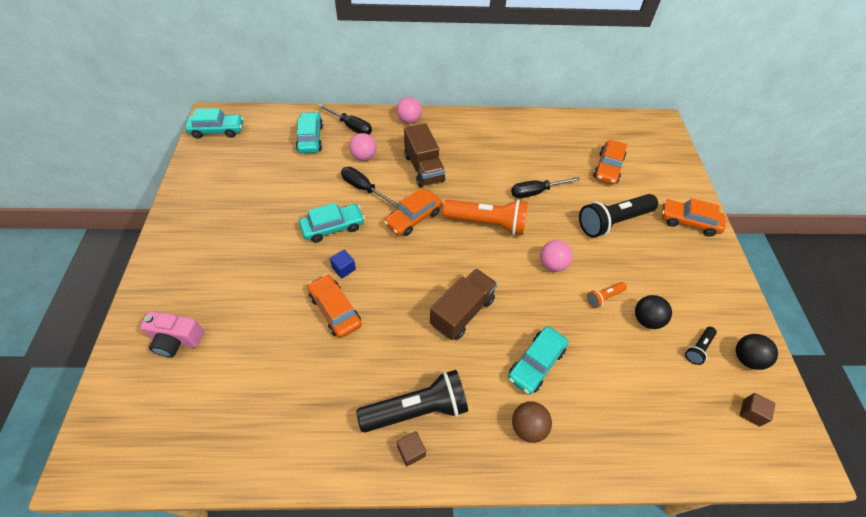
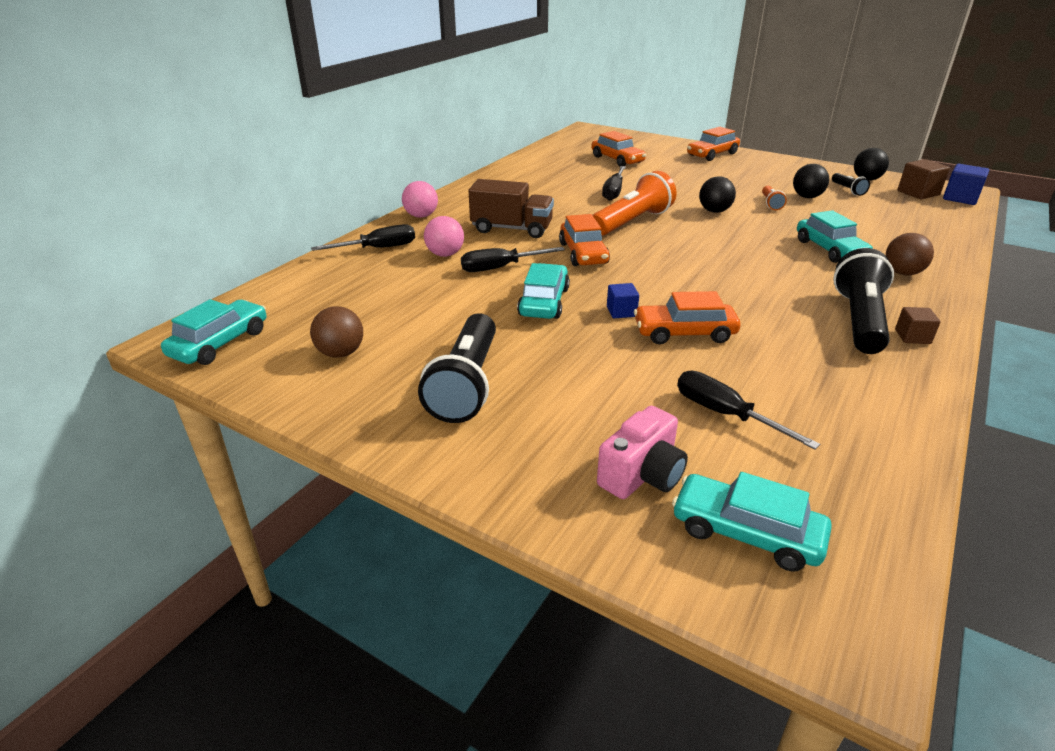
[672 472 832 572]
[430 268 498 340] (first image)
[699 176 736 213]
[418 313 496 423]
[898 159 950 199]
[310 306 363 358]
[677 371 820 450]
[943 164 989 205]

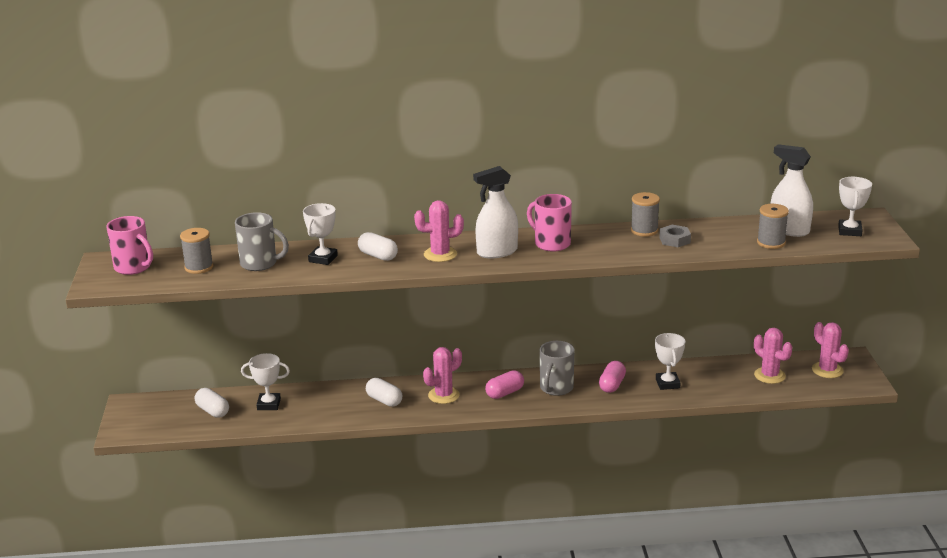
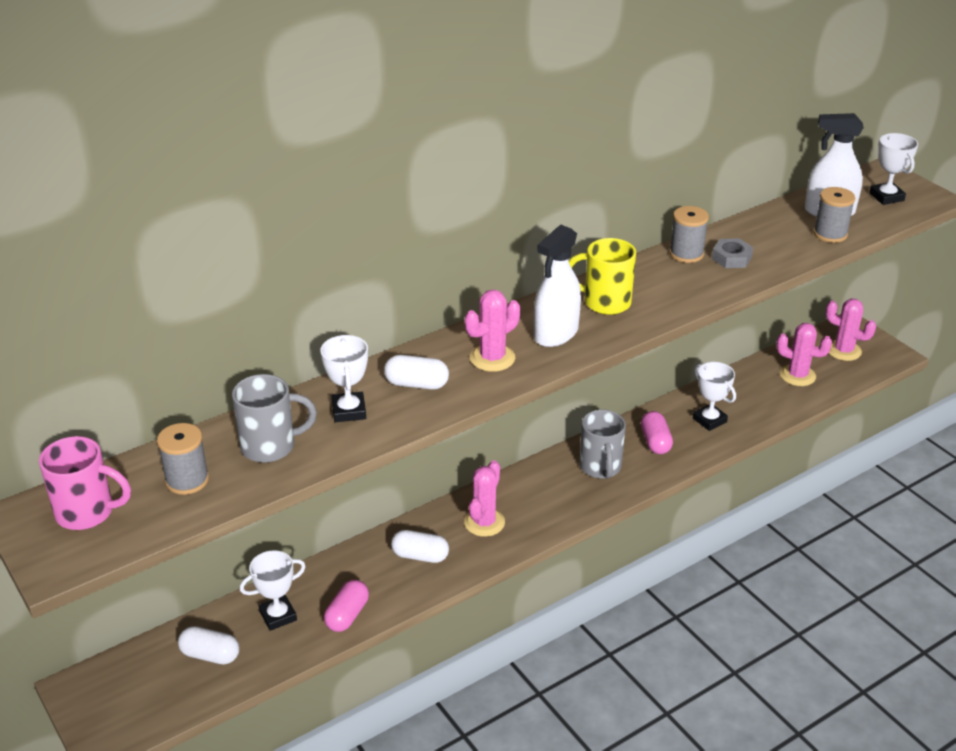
[324 580 369 632]
[569 238 636 315]

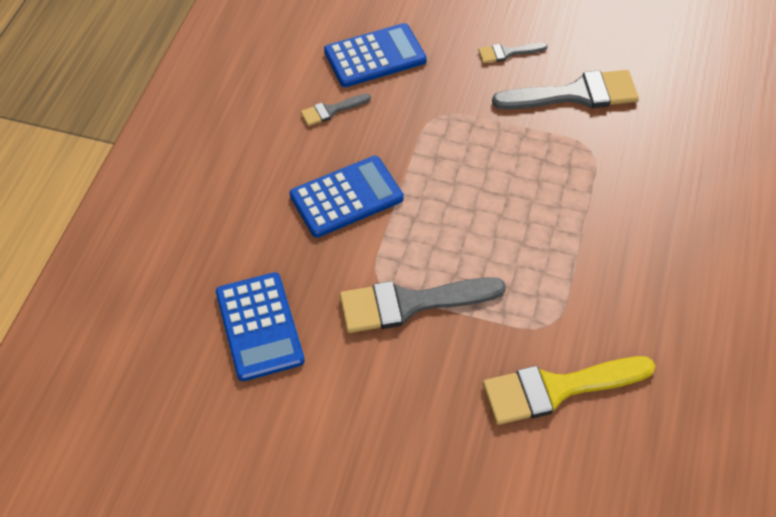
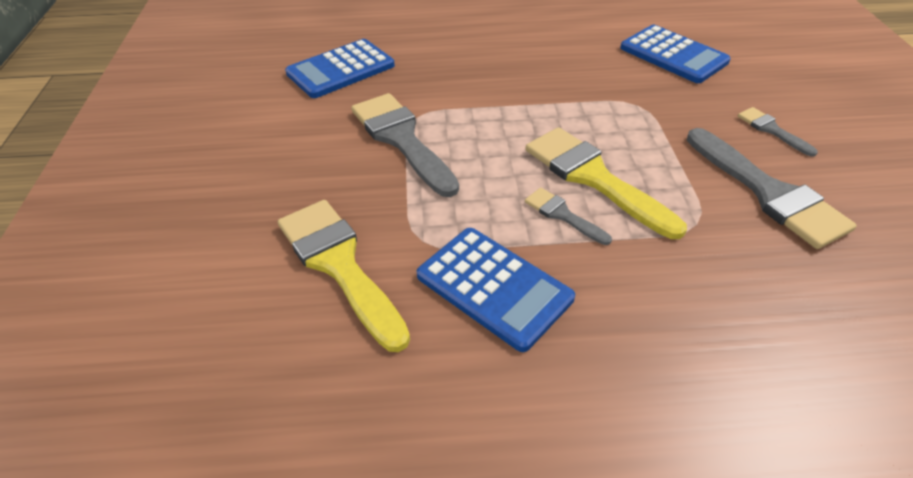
[417 228 575 352]
[525 188 612 245]
[525 127 687 239]

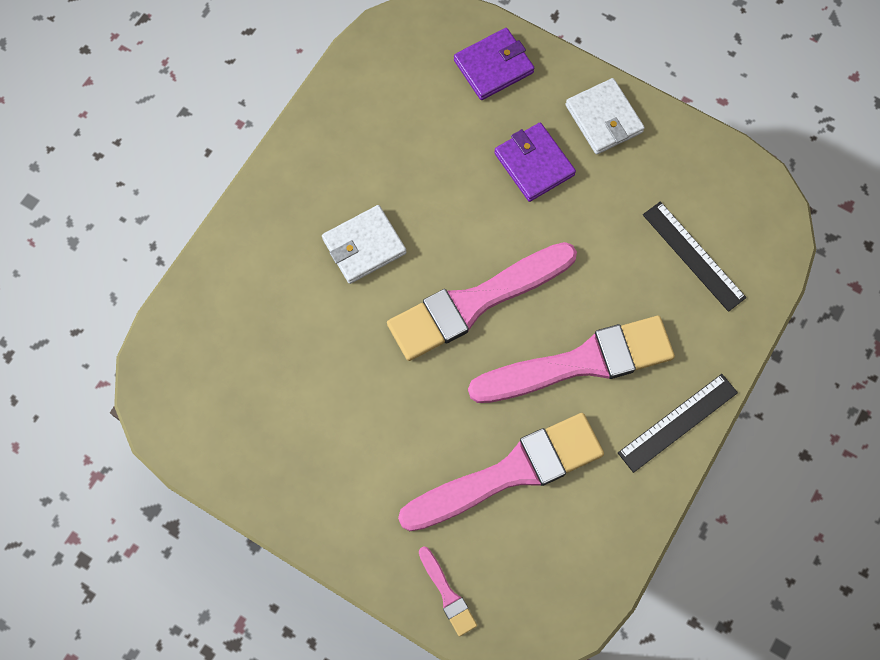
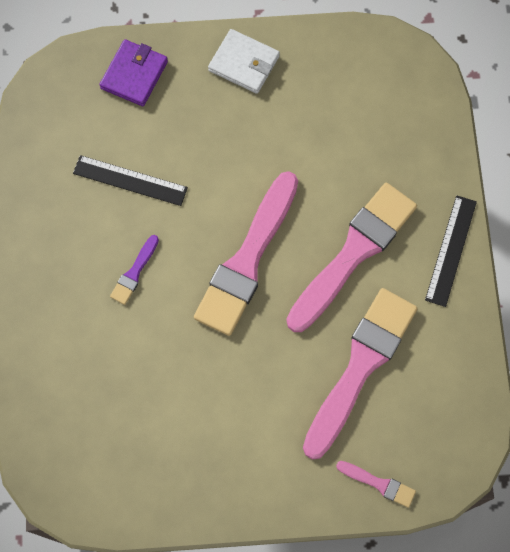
[110 235 159 305]
[494 123 576 202] (first image)
[73 155 188 206]

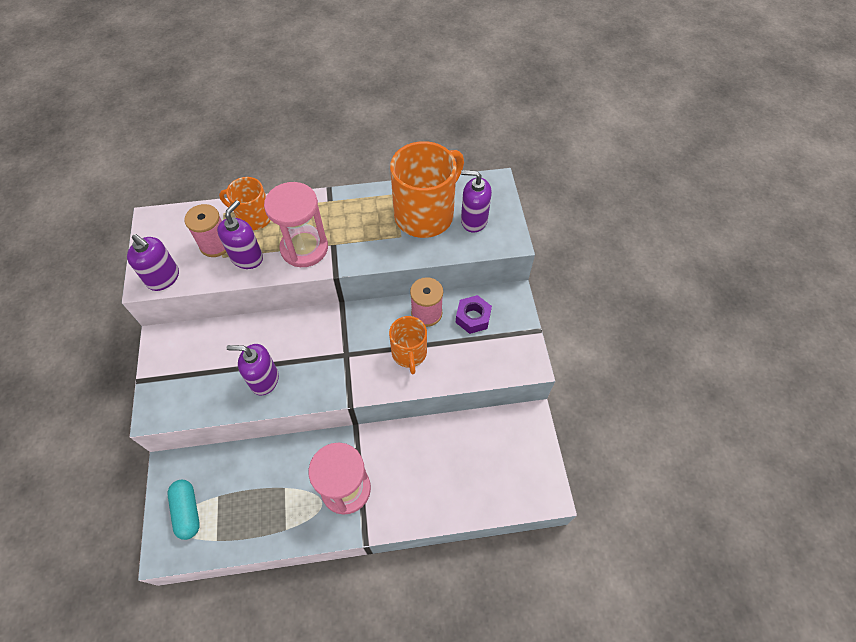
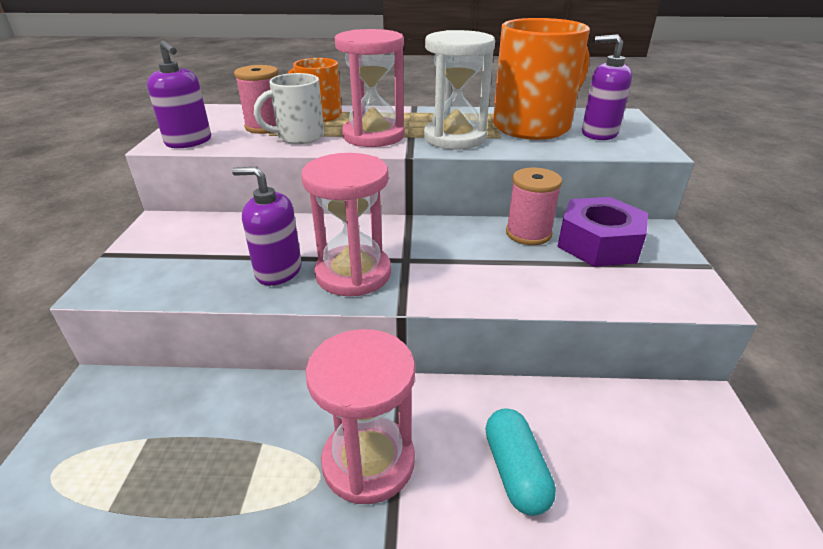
[485 408 556 516]
[254 73 324 144]
[389 316 427 374] (first image)
[557 197 648 267]
[301 153 391 296]
[424 30 495 150]

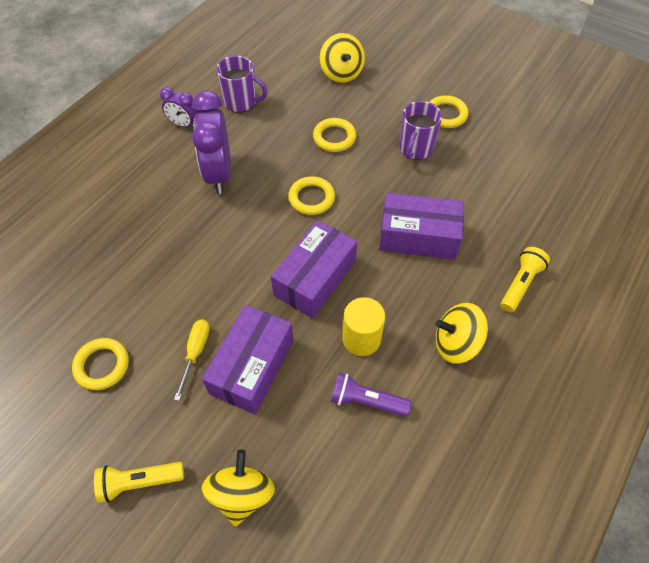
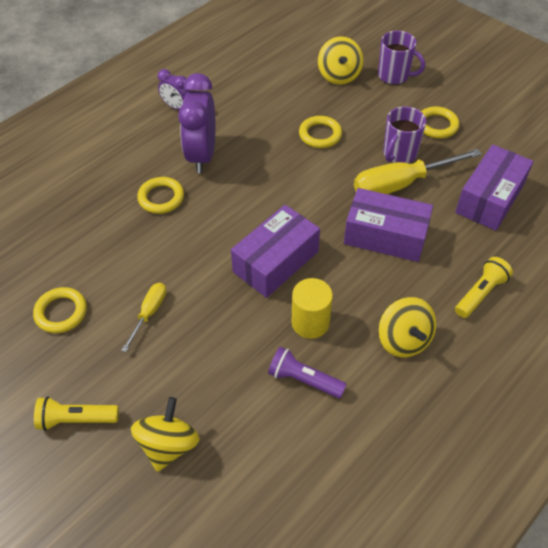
[455 144 534 231]
[378 31 425 85]
[137 177 184 214]
[379 297 436 357]
[354 149 482 194]

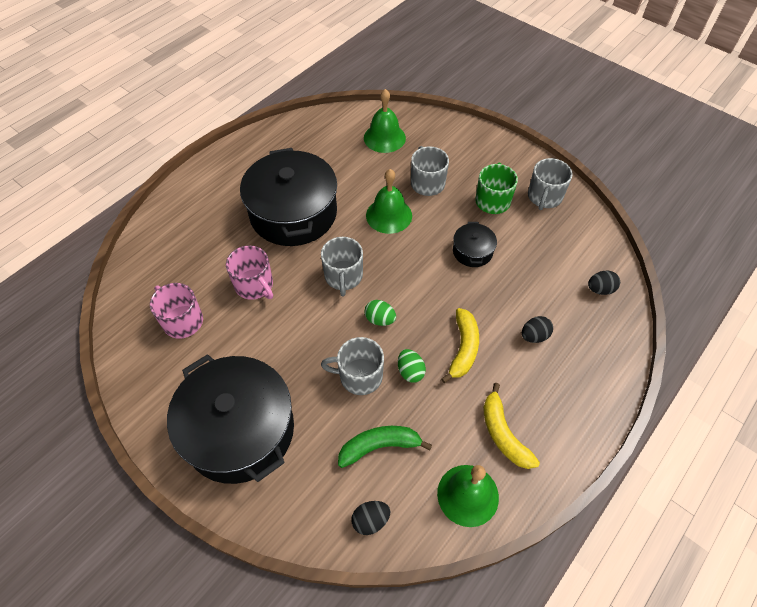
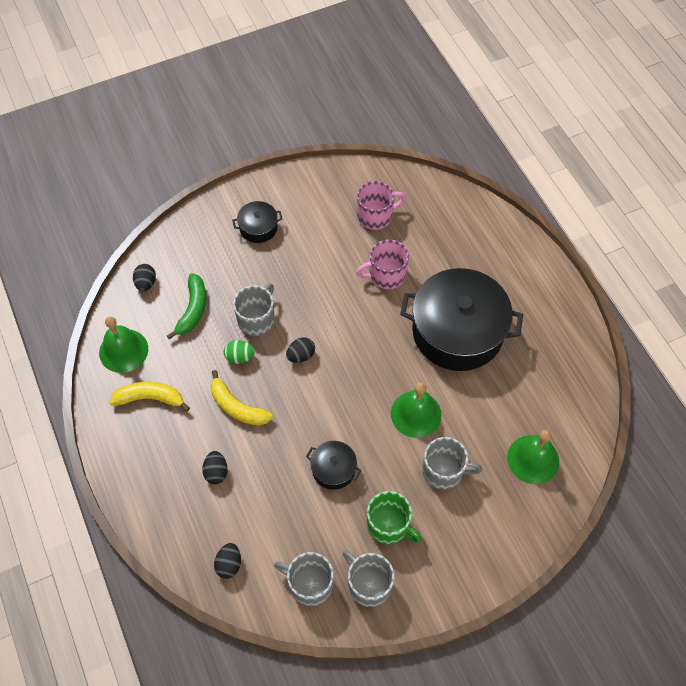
[232 201 282 243]
[274 552 334 606]
[286 337 315 363]

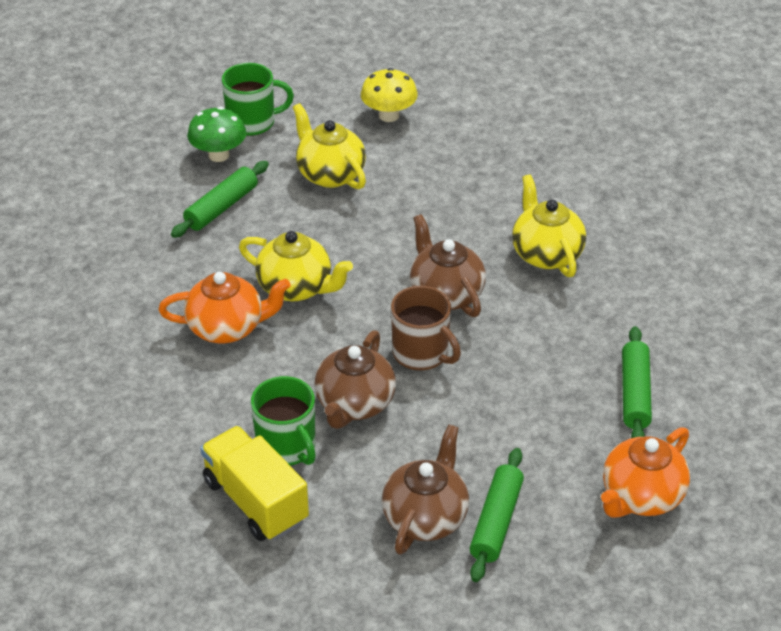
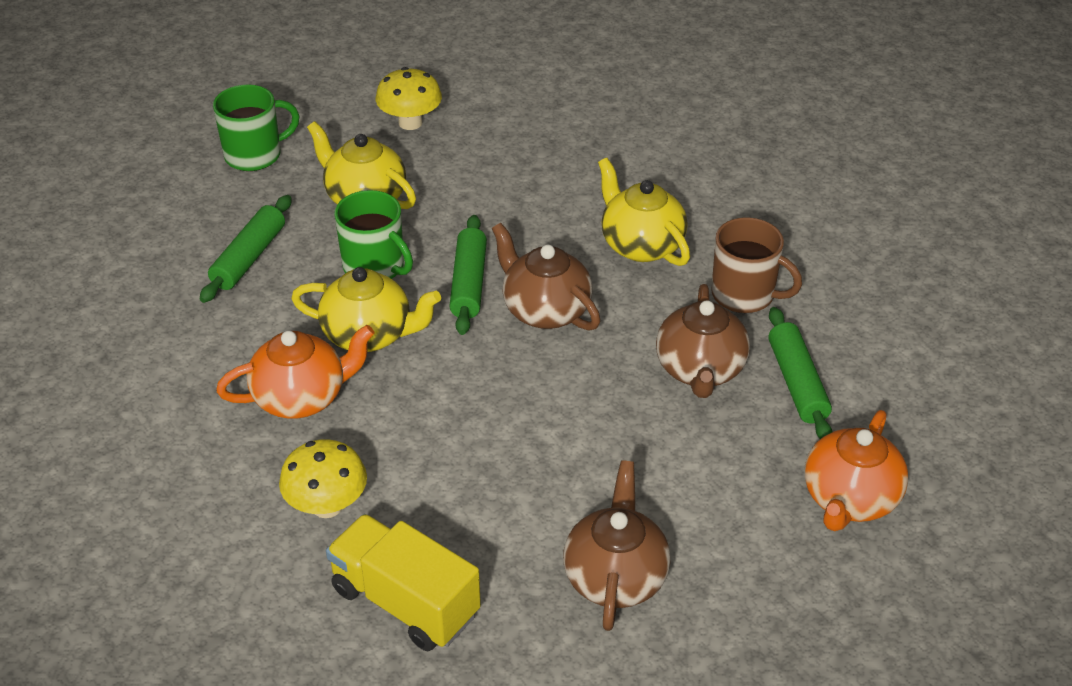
[187 107 246 162] (first image)
[334 190 413 279]
[656 284 750 398]
[711 217 802 313]
[449 215 487 335]
[279 439 367 518]

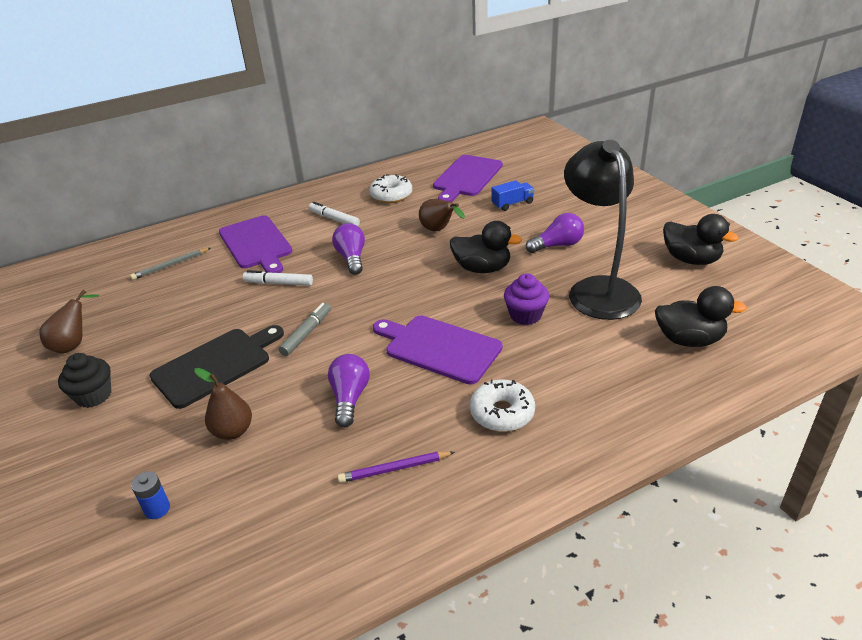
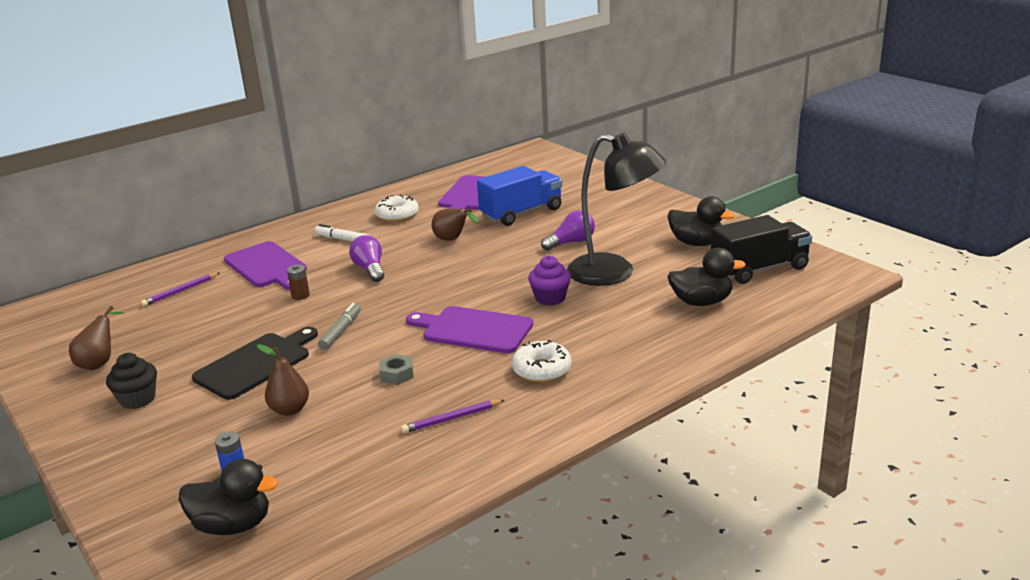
[141 272 220 306]
[287 265 310 300]
[379 354 414 385]
[179 459 278 535]
[477 166 562 226]
[567 133 666 286]
[711 215 812 284]

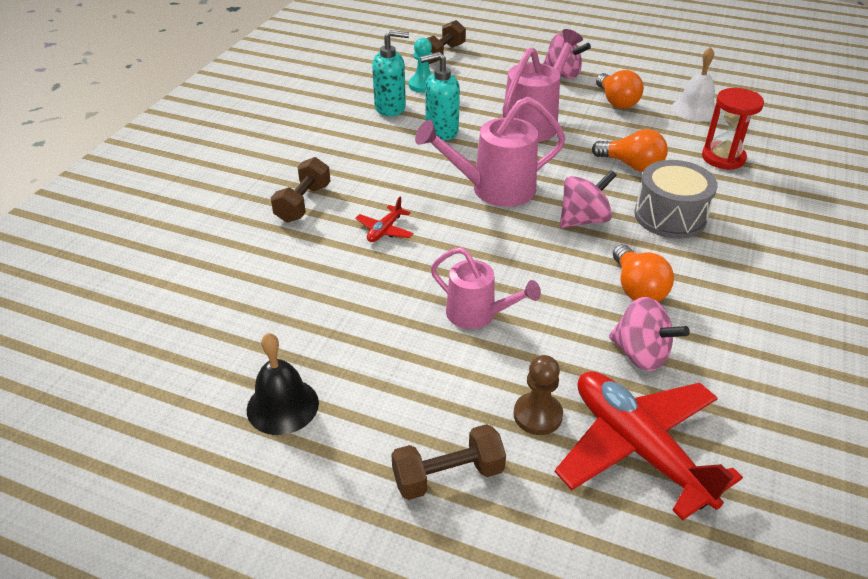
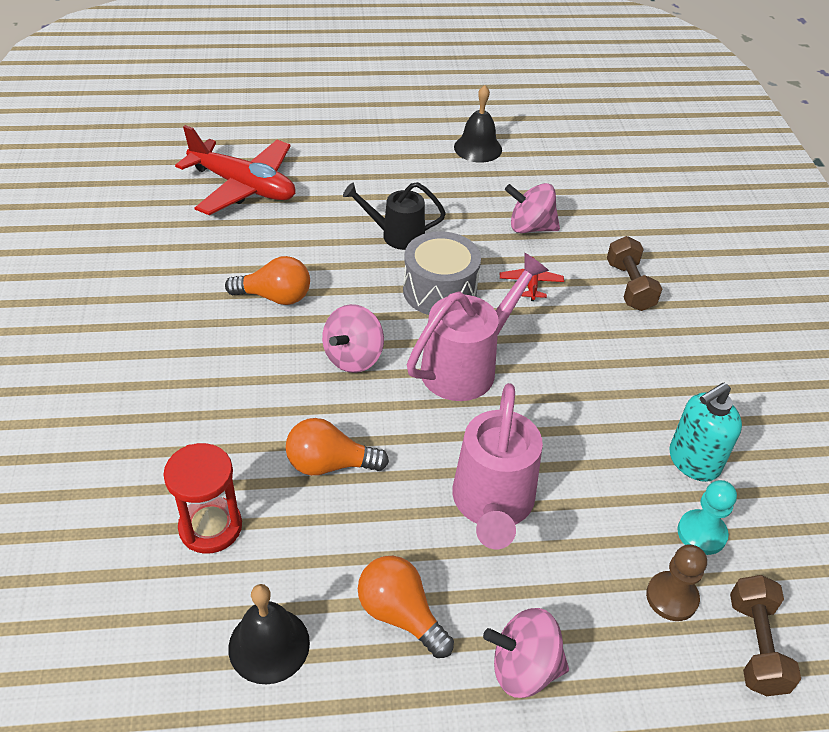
[391 424 506 500] (first image)
[420 52 460 140] (first image)
[343 182 446 250]
[646 544 707 621]
[505 183 560 233]
[225 256 310 305]
[403 231 481 315]
[228 584 310 684]

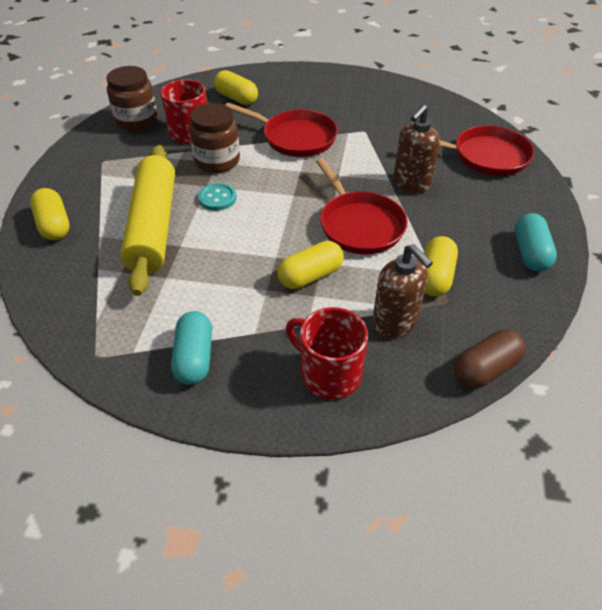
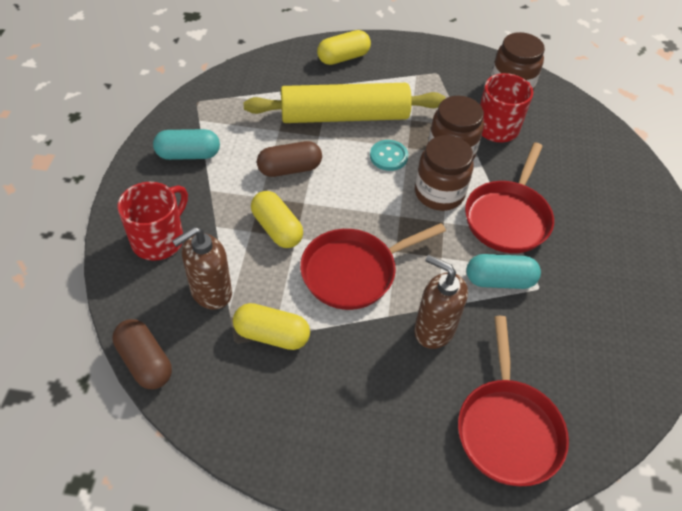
[214 70 258 105] (first image)
[466 254 541 289]
[257 141 322 177]
[415 135 474 211]

